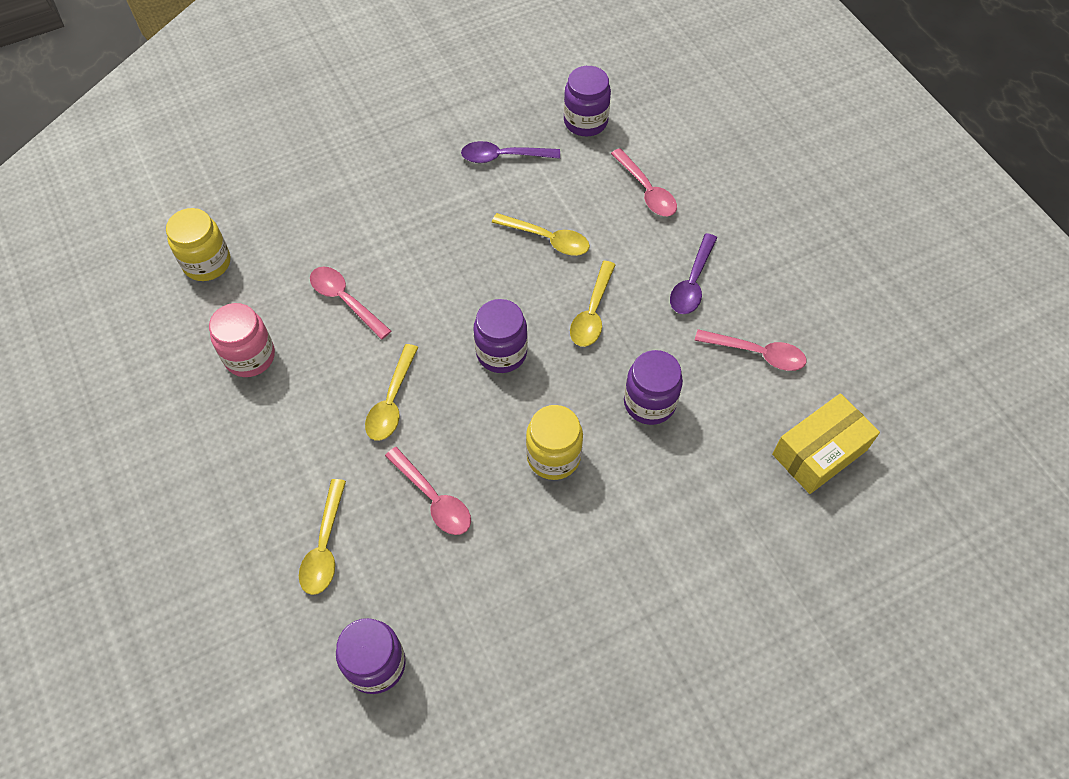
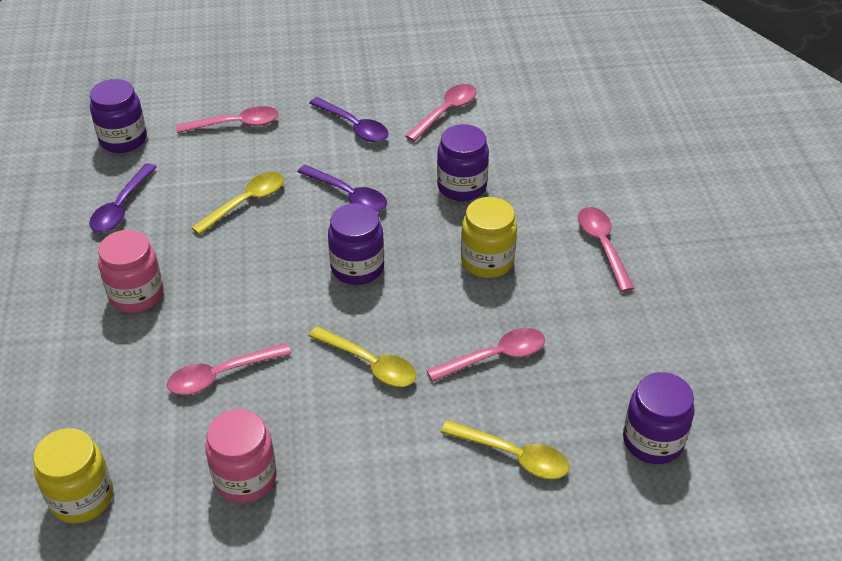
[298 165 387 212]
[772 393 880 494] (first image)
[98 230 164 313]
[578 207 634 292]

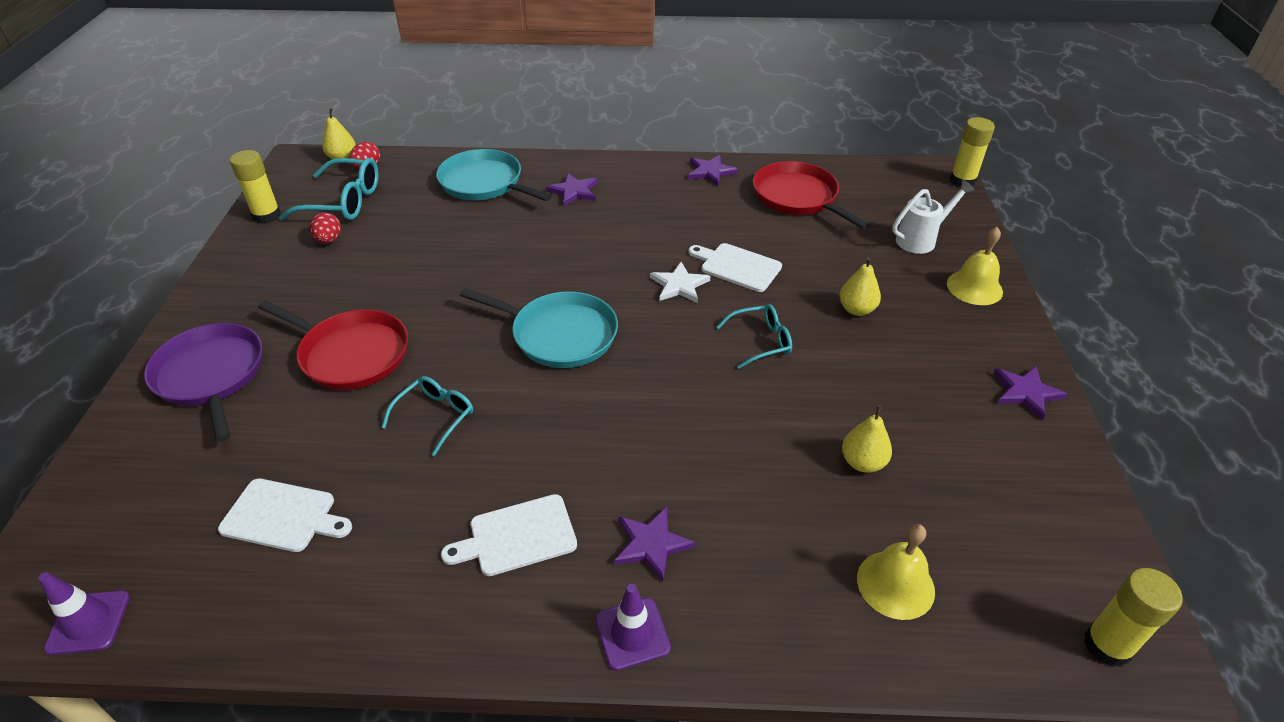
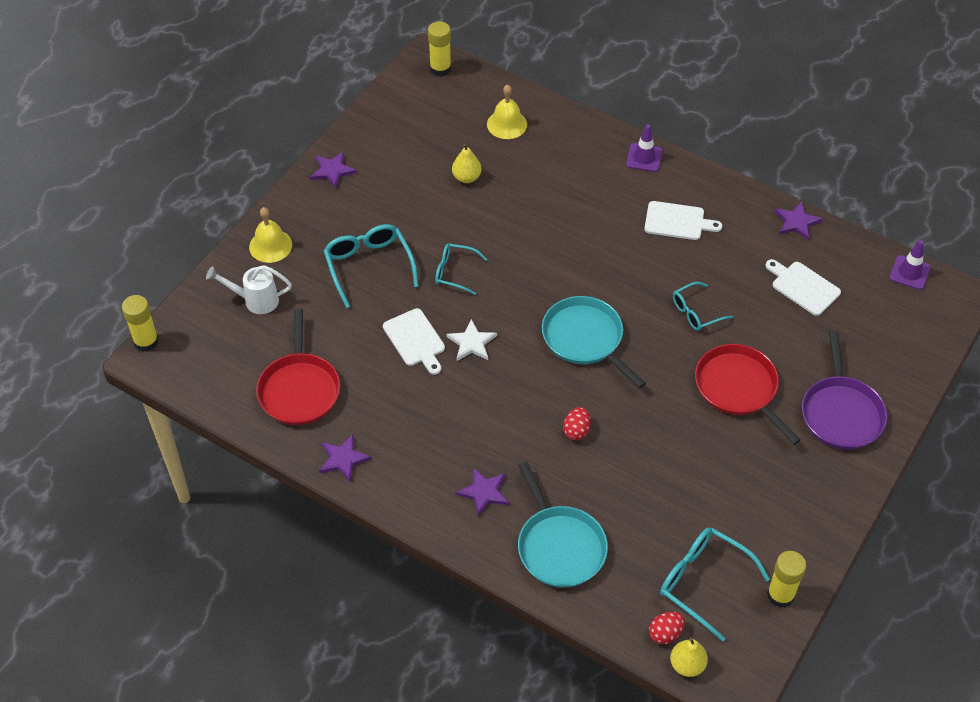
[563 407 590 440]
[774 201 823 241]
[324 224 419 308]

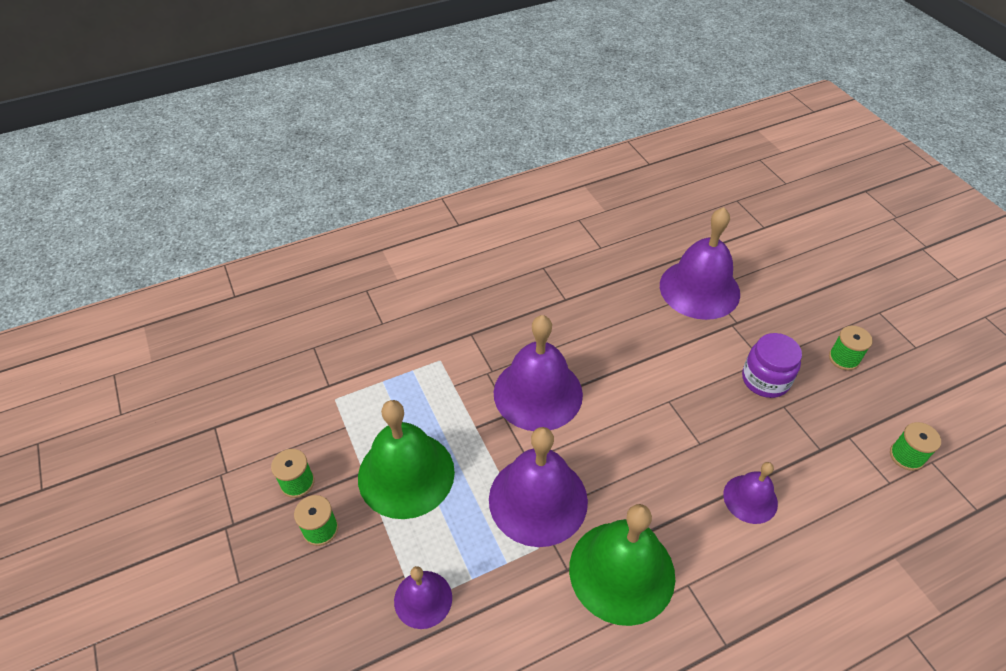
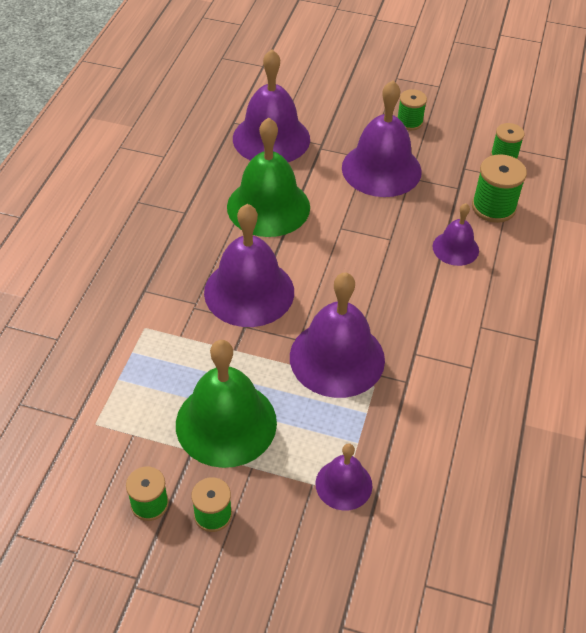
[227 118 310 237]
[342 80 422 197]
[472 154 527 223]

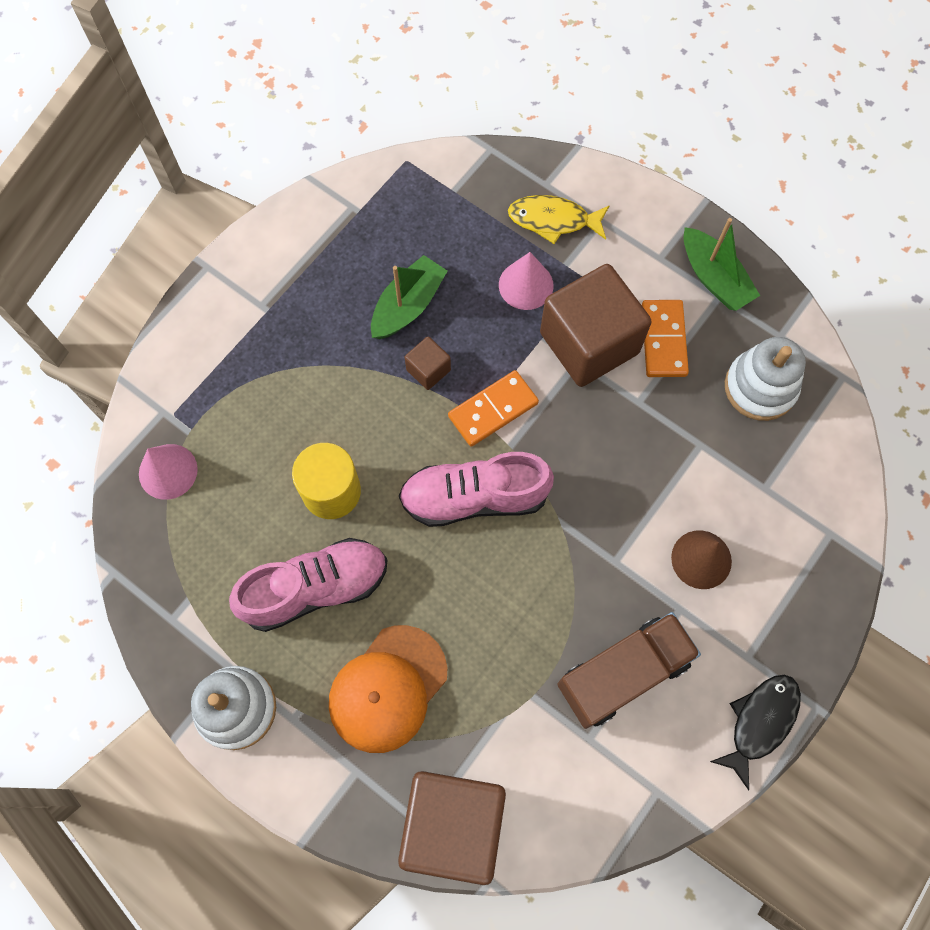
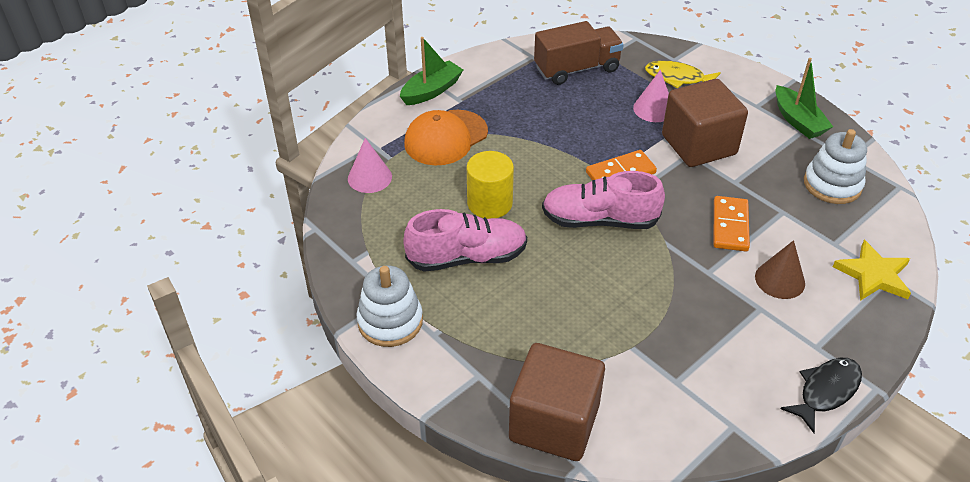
[404 110 488 166]
[400 37 463 105]
[405 336 451 390] (first image)
[534 21 624 85]
[714 196 750 251]
[833 240 911 301]

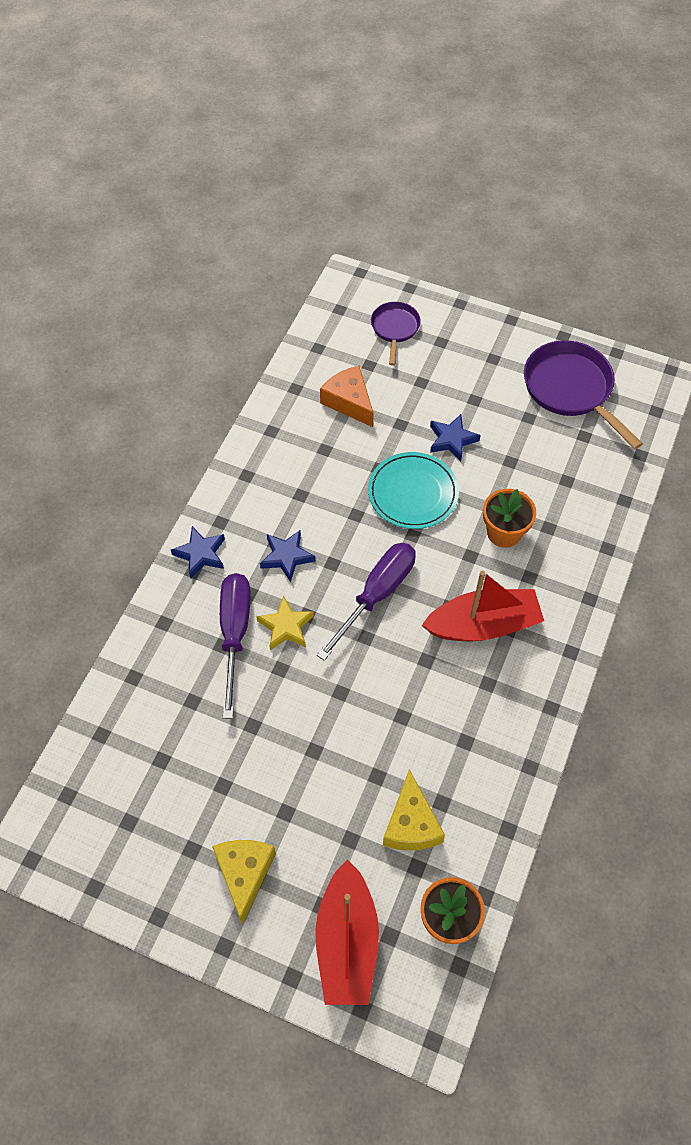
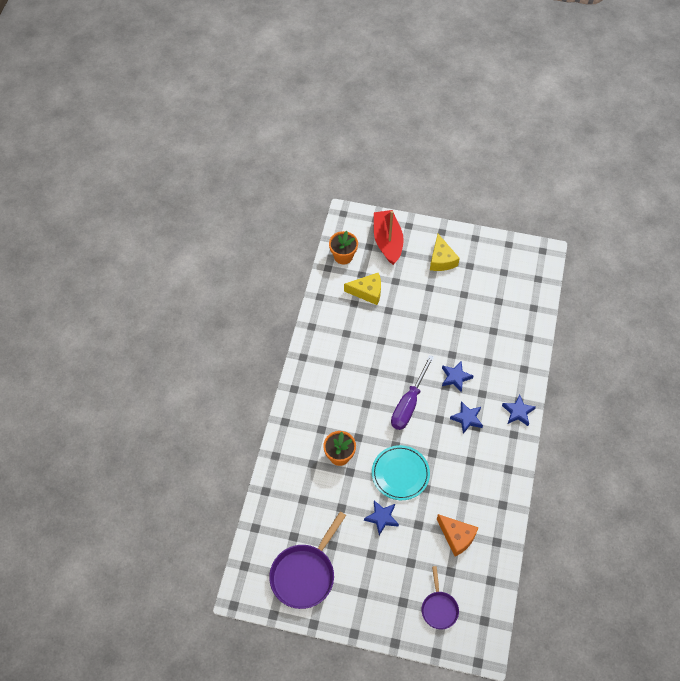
[220 573 250 719] (first image)
[442 361 474 392]
[344 273 381 305]
[421 571 544 641] (first image)
[269 512 346 609]

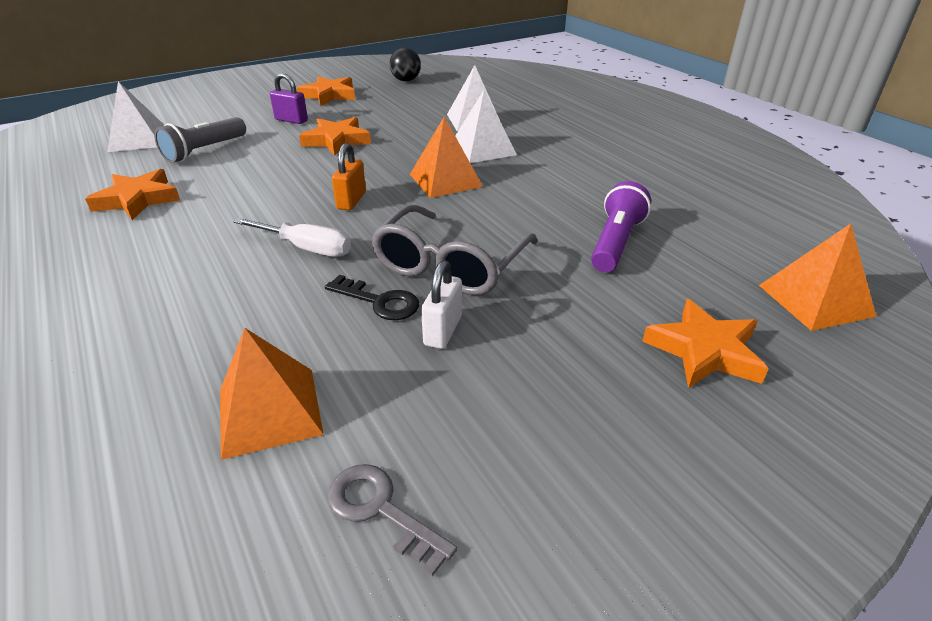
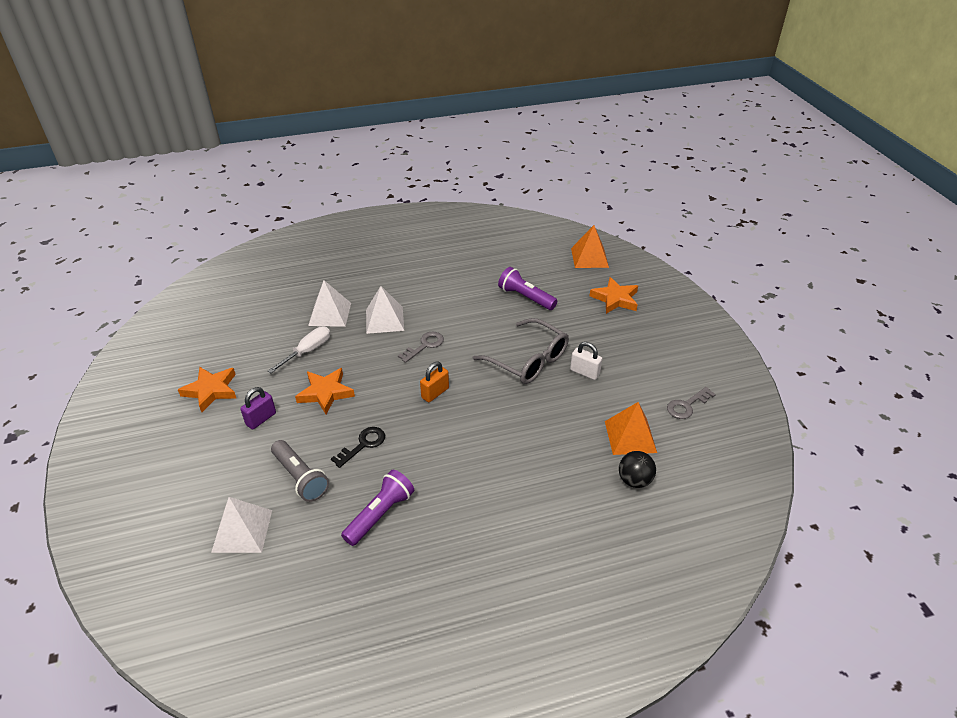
[341 470 414 546]
[268 327 330 373]
[331 427 385 468]
[420 361 449 402]
[619 451 656 488]
[398 331 444 363]

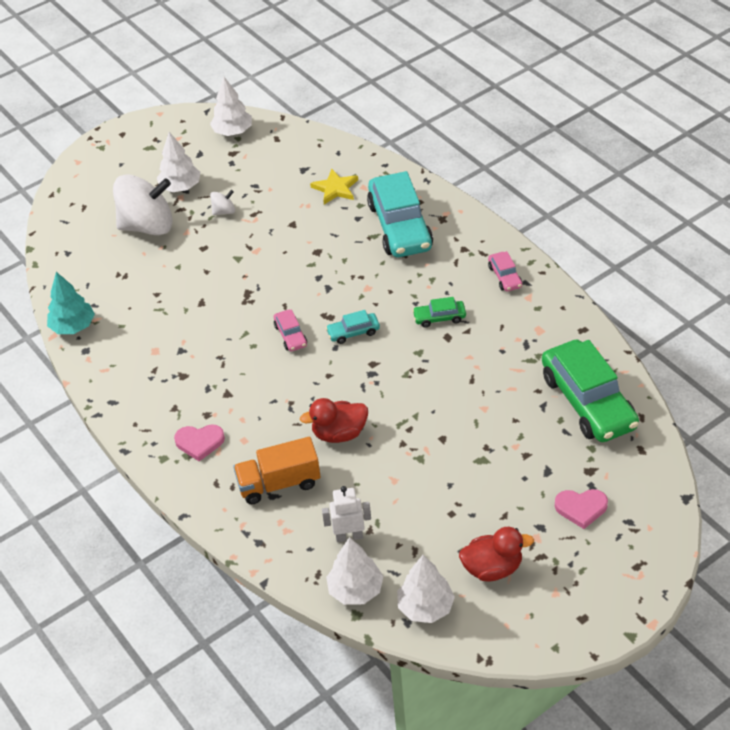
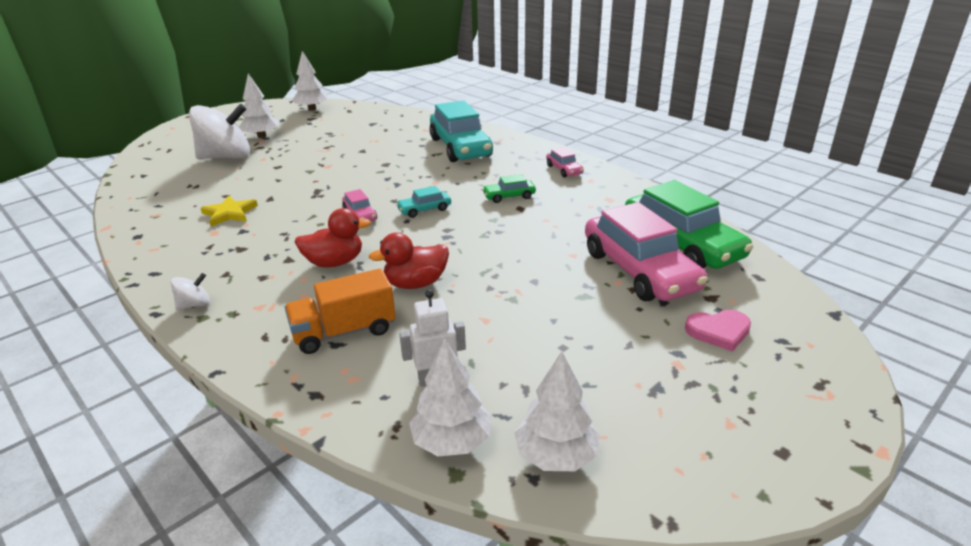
[47 272 95 334] (first image)
[174 424 225 461] (first image)
[171 273 210 310]
[200 196 258 227]
[295 208 371 268]
[585 202 708 301]

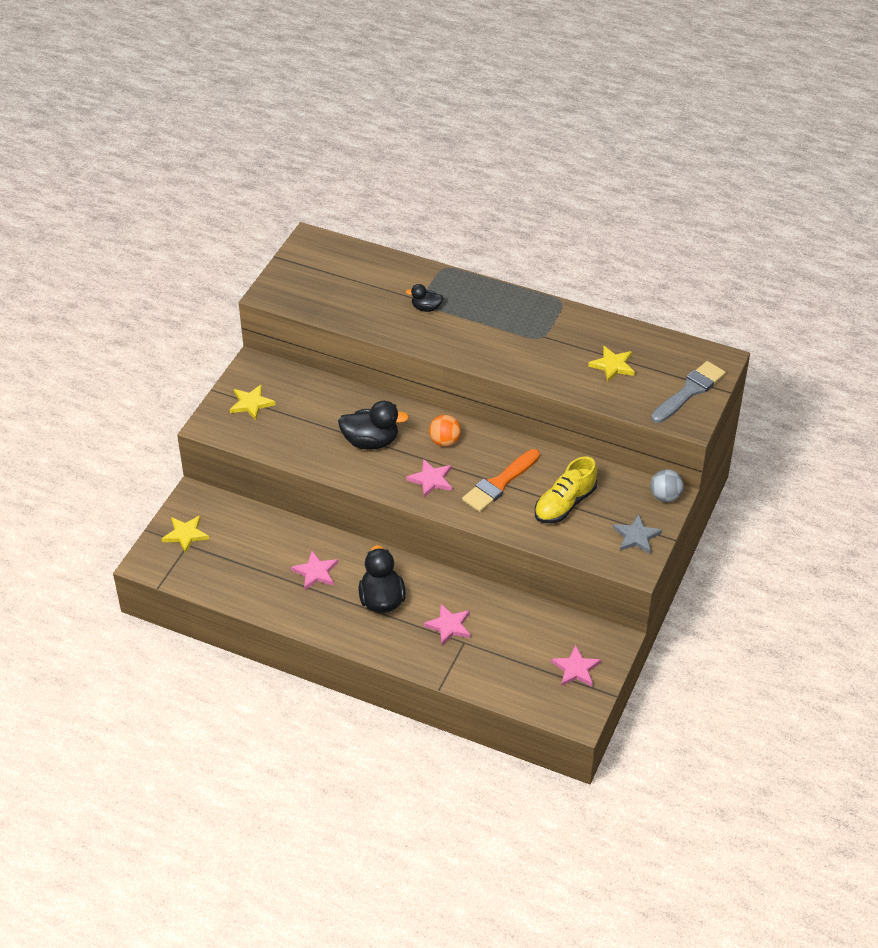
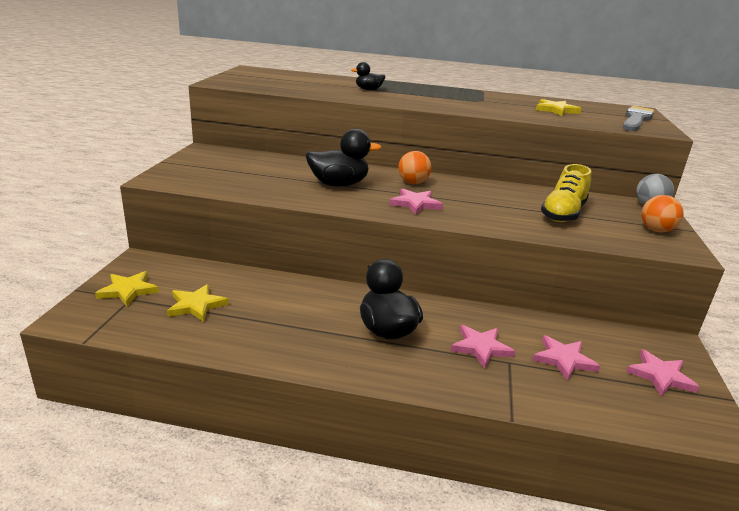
[167 284 228 322]
[532 335 600 381]
[462 449 540 512] (first image)
[641 195 684 232]

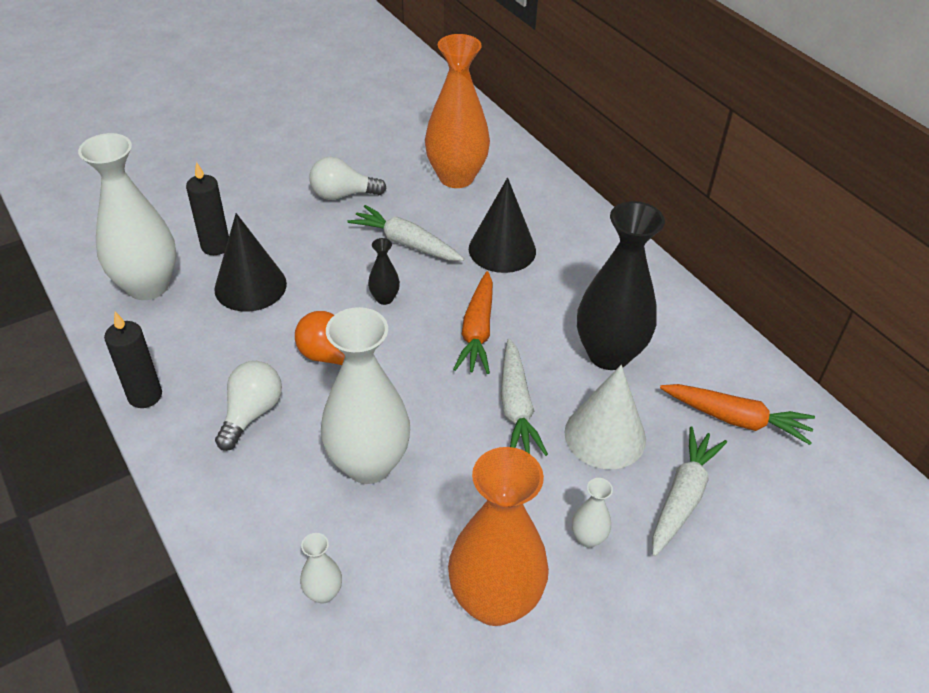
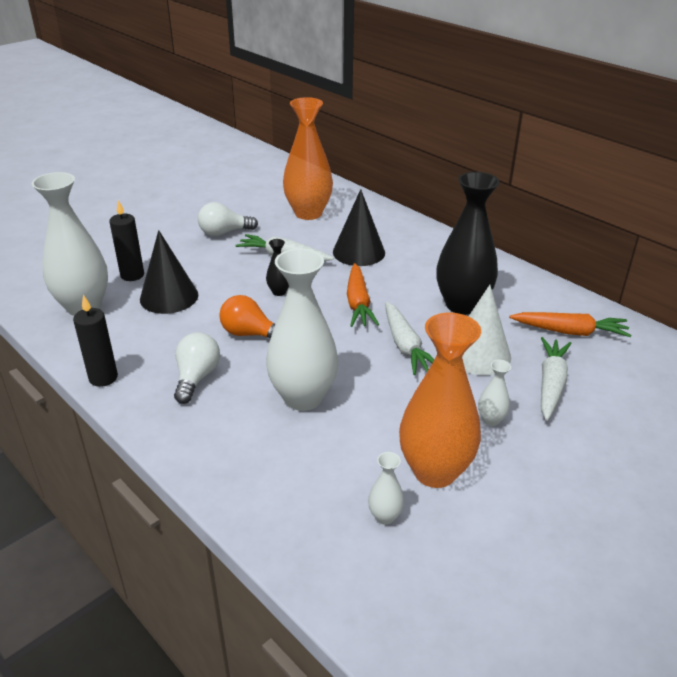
[368 452 404 525]

